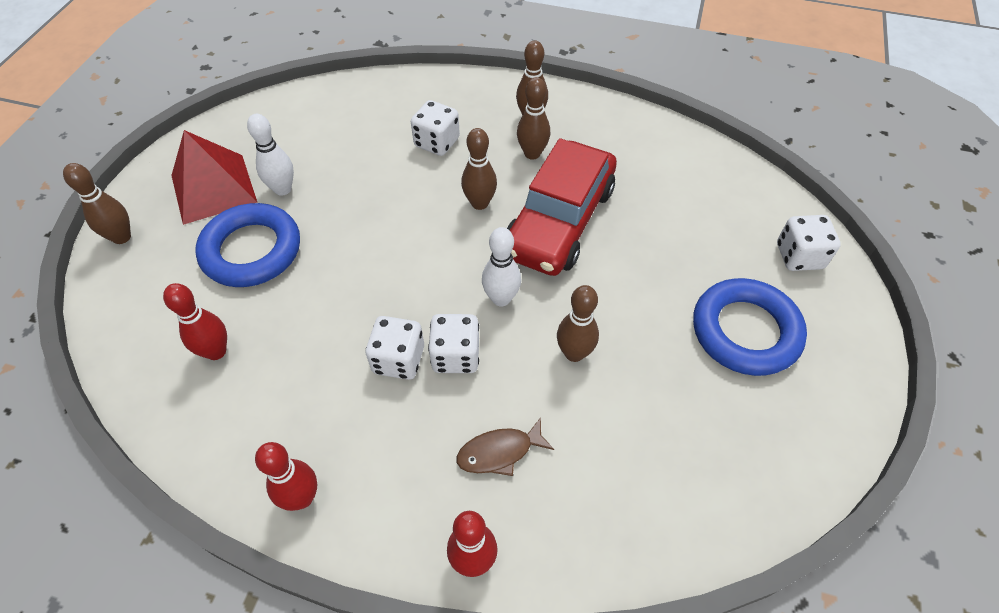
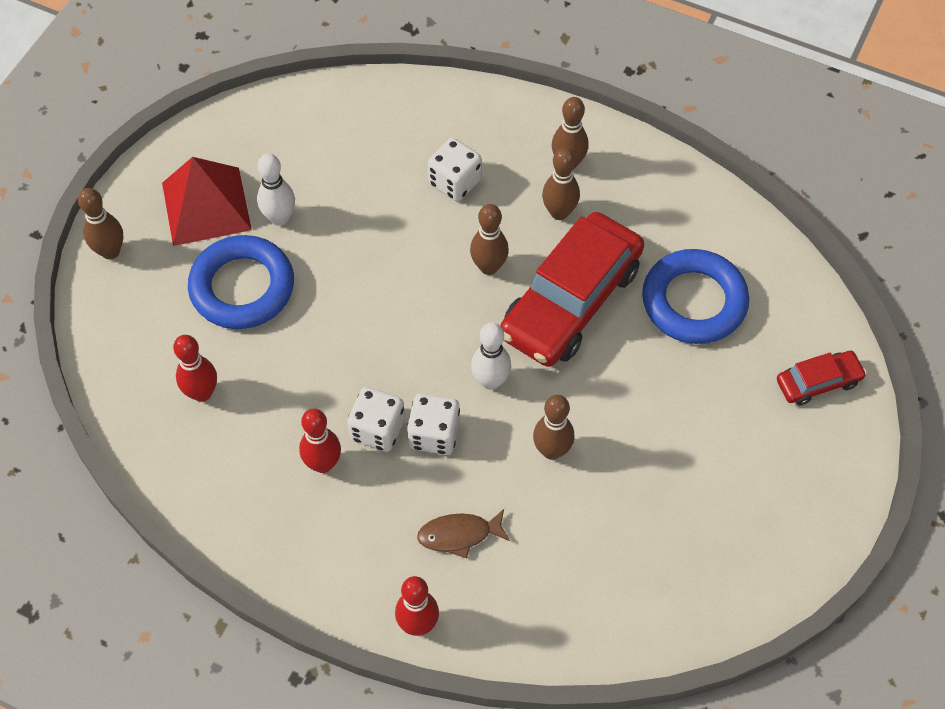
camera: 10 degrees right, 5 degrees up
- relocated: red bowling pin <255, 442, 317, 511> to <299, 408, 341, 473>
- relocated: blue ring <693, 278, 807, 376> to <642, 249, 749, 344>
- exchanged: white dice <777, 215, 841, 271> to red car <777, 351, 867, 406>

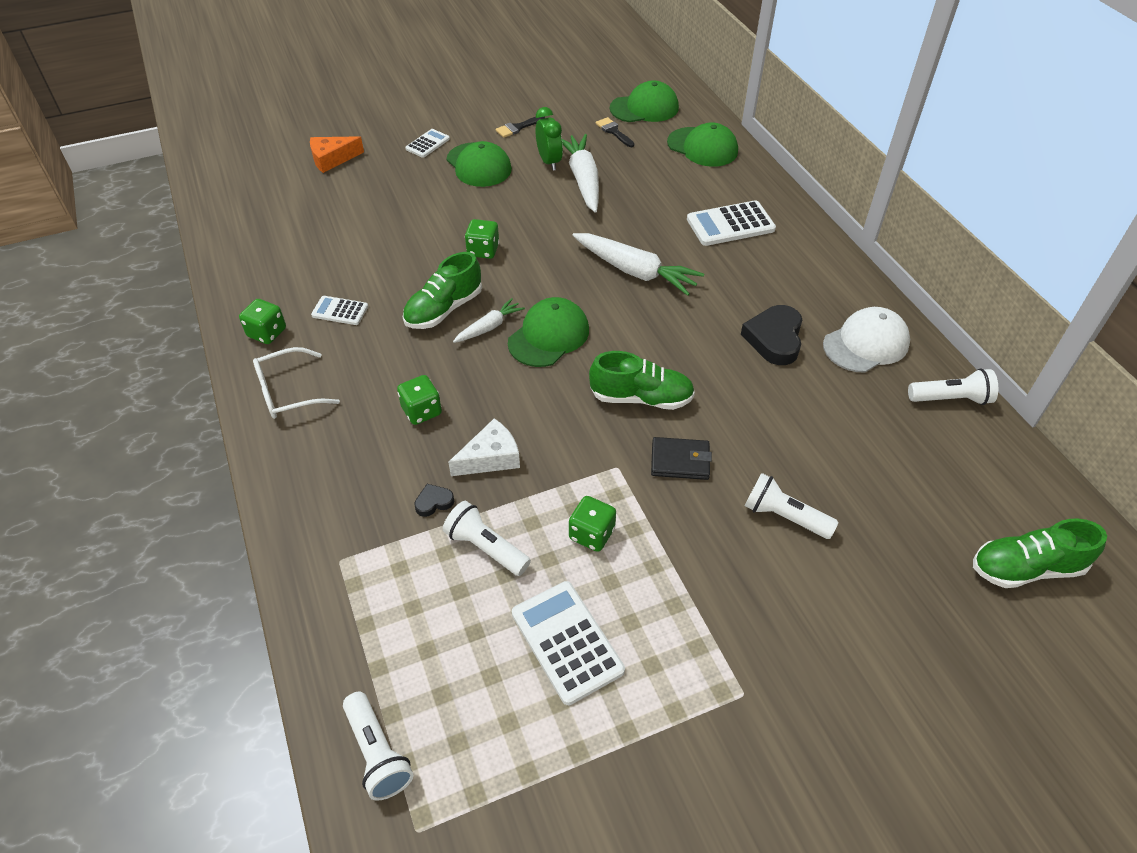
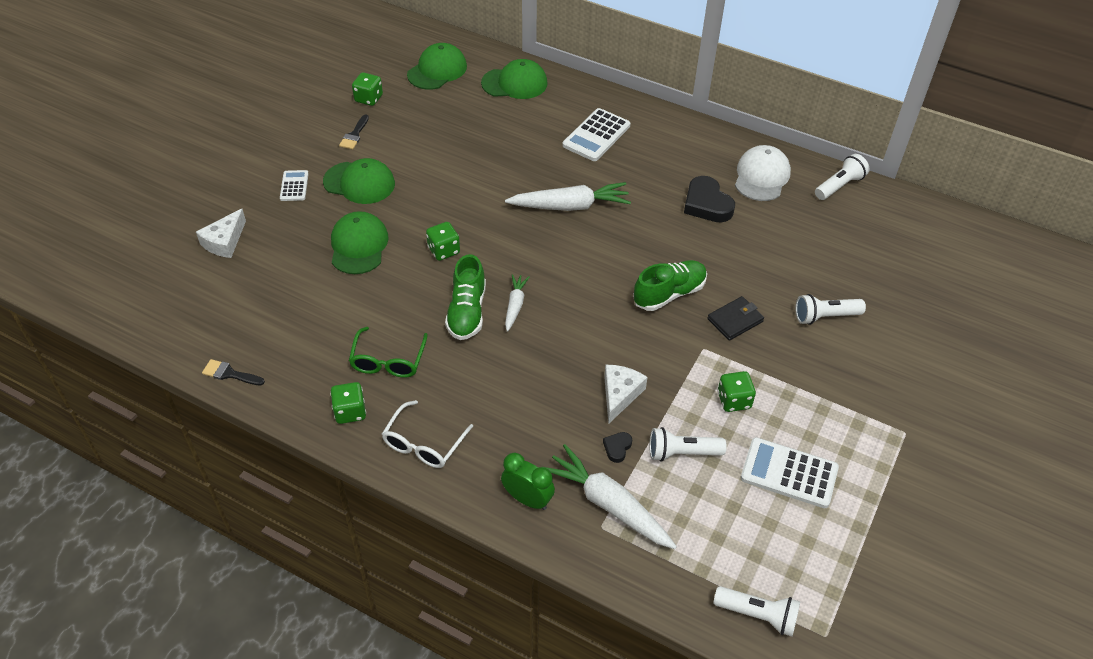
camera: 40 degrees left, 0 degrees up
- missing: green shoe <973, 518, 1107, 588>
- relocated: green dice <397, 375, 442, 425> to <352, 72, 383, 106>
- relocated: green cap <508, 297, 589, 367> to <331, 211, 389, 274>
- relocated: green clock <536, 107, 563, 171> to <501, 453, 555, 510>
- relocated: white carrot <562, 134, 599, 213> to <544, 444, 677, 549>
- relocated: black brush <596, 117, 635, 147> to <202, 359, 265, 385>
- exchanged: white calculator <311, 296, 368, 325> to green glasses <349, 327, 428, 378>
- colour: orange cheese <310, 136, 364, 173> to white cheese <196, 209, 246, 258>

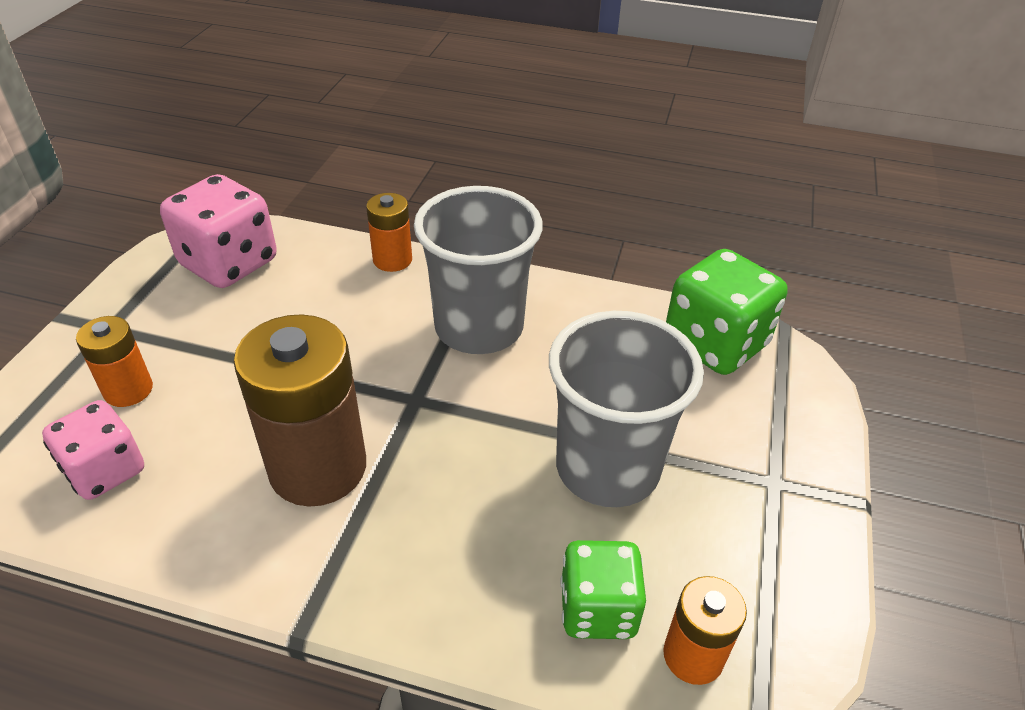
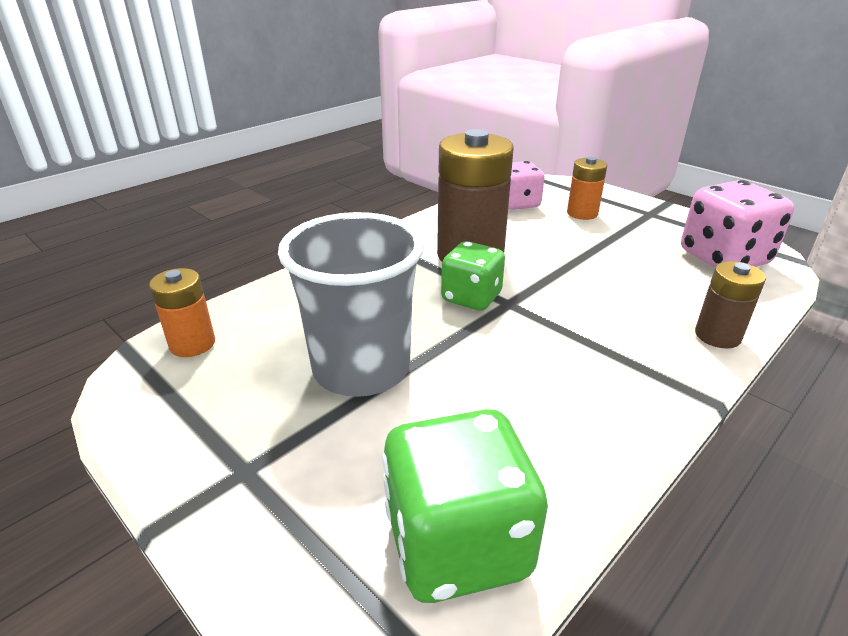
camera: 120 degrees right, 10 degrees down
- missing: grey cup <414, 186, 543, 354>
- relocated: green dice <560, 540, 646, 639> to <441, 241, 505, 311>
- colour: orange battery <366, 193, 412, 272> to brown battery <695, 261, 766, 349>

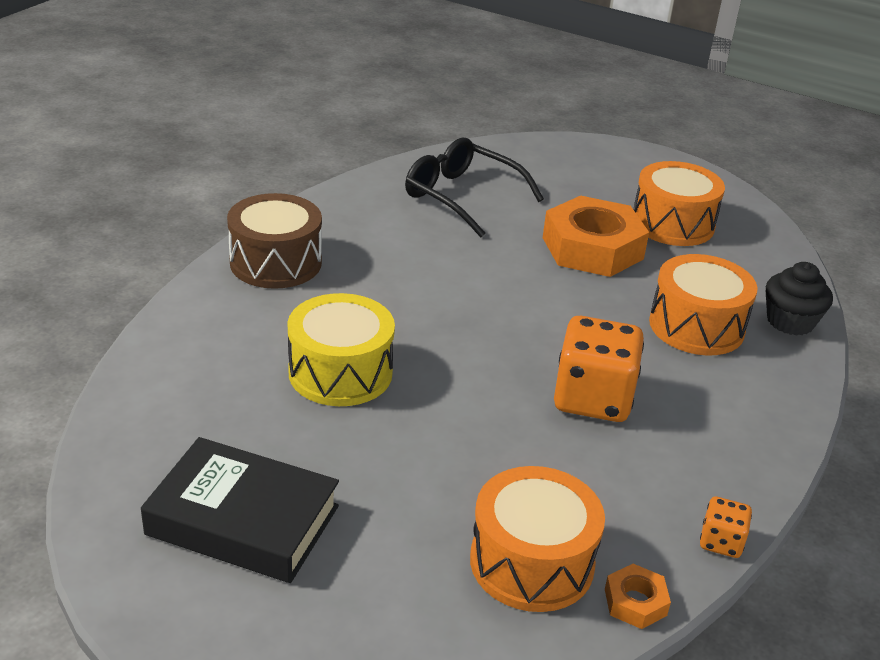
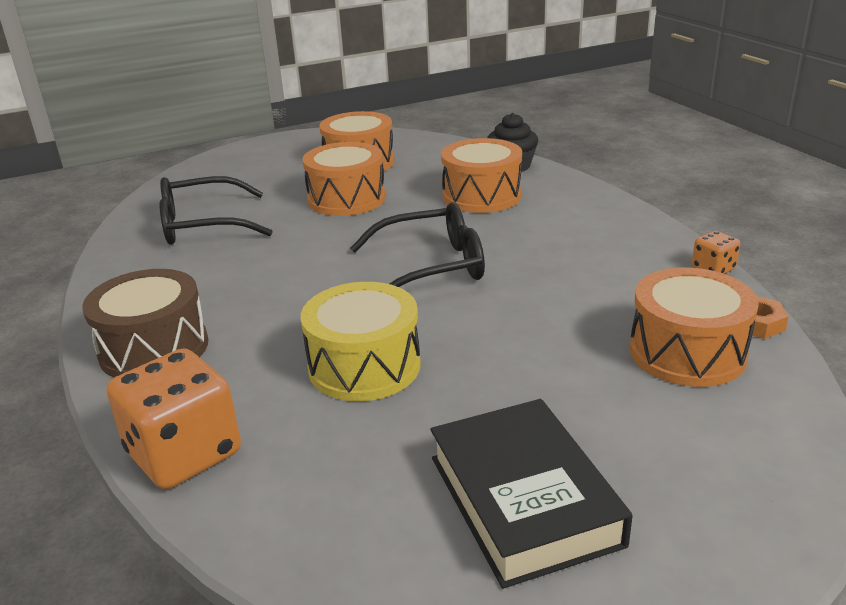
camera: 50 degrees left, 5 degrees down
- appeared: black glasses <350, 202, 485, 287>
- relocated: orange dice <554, 316, 644, 422> to <107, 348, 241, 489>
- exchanged: orange nut <543, 196, 649, 277> to orange drum <302, 142, 386, 216>
- spun: black book <141, 437, 339, 583> = <430, 399, 633, 589> 75 degrees counterclockwise

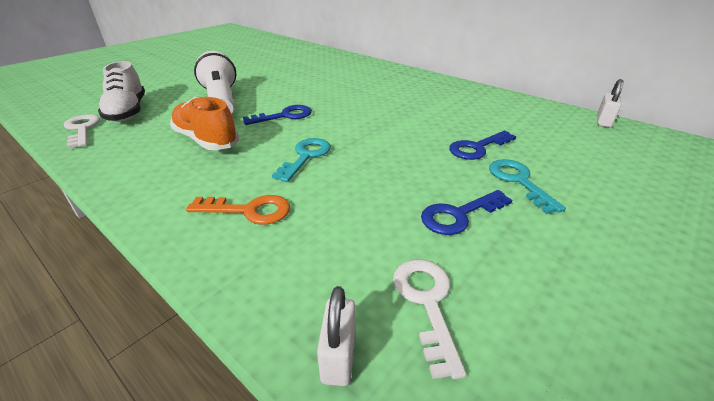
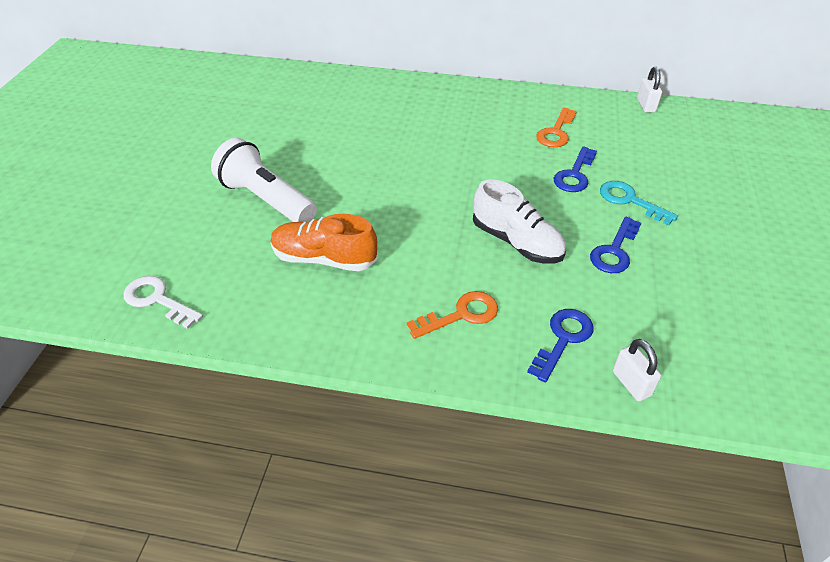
camera: 30 degrees left, 10 degrees up
- missing: turquoise key <272, 138, 331, 182>
- missing: white key <393, 260, 466, 379>
- appeared: orange key <536, 108, 577, 147>
- relocated: white shoe <98, 61, 145, 122> to <473, 179, 566, 263>
- relocated: blue key <243, 105, 312, 125> to <527, 309, 593, 382>

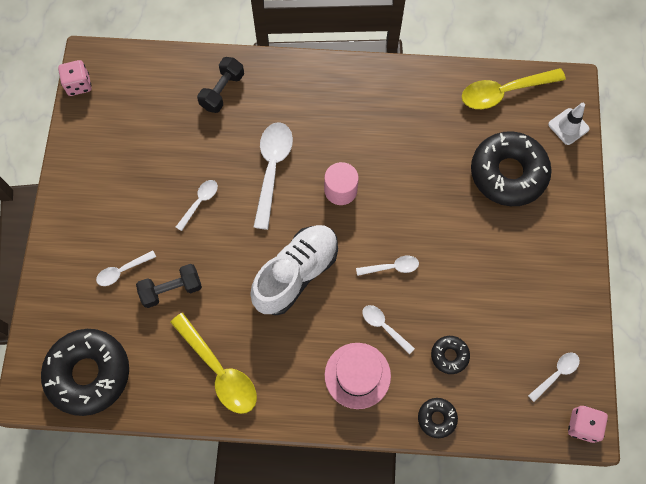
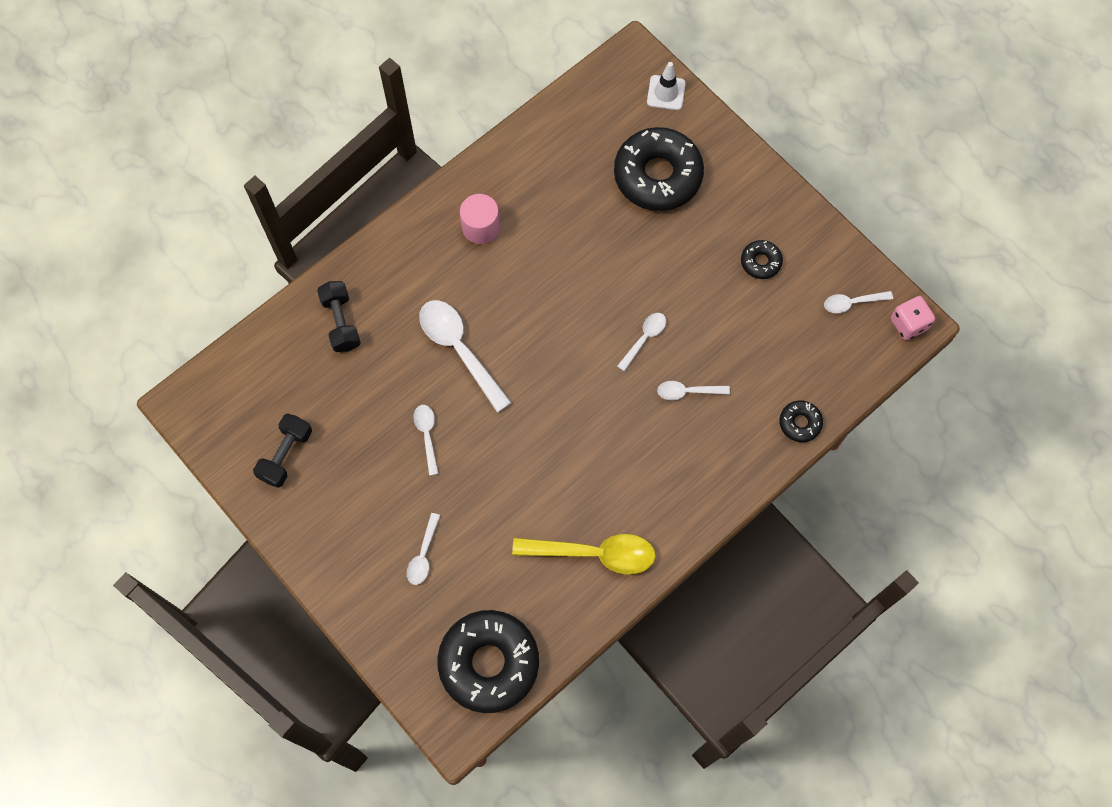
camera: 45 degrees left, 0 degrees up
- missing: pink dice <58, 60, 92, 96>
- missing: white shoe <250, 225, 338, 315>
- missing: pink hat <325, 343, 391, 409>
- missing: yellow spoon <462, 68, 566, 109>
- relocated: black dumbbell <136, 264, 202, 308> to <253, 413, 312, 488>
- relocated: pink cylinder <324, 162, 359, 205> to <460, 194, 500, 244>
- relocated: black donut <431, 336, 470, 374> to <741, 240, 783, 279>
- spun: white spoon <528, 352, 580, 402> = <824, 291, 893, 313> 105 degrees counterclockwise

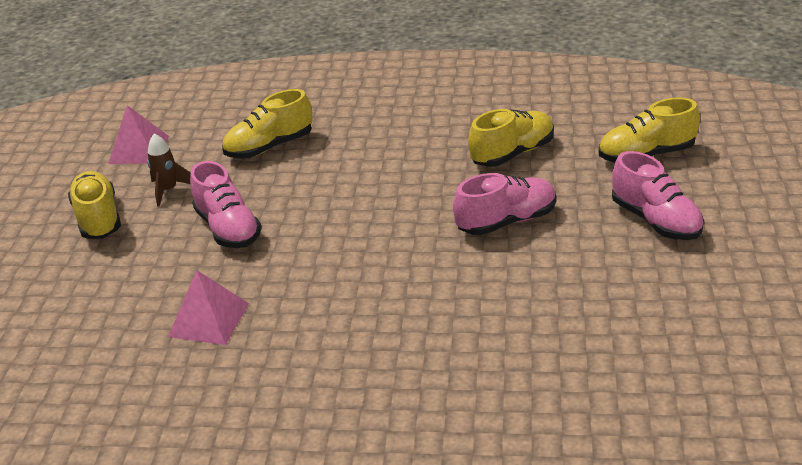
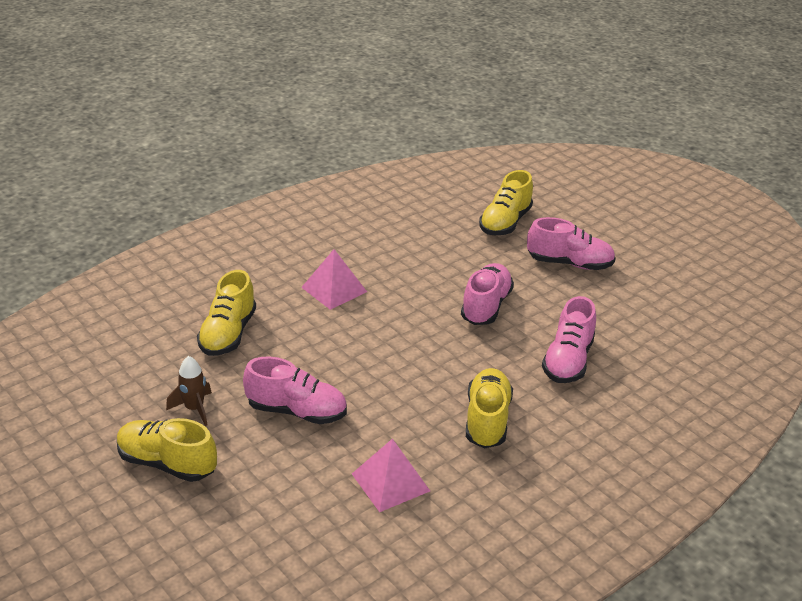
camera: 50 degrees left, 0 degrees up
- appeared: pink shoe <542, 296, 596, 383>
- relocated: pink pyramid <108, 105, 169, 164> to <301, 249, 367, 310>
- relocated: yellow shoe <469, 109, 554, 167> to <466, 368, 513, 448>

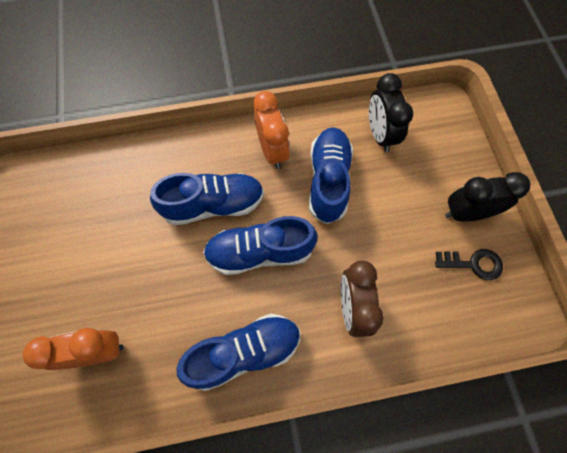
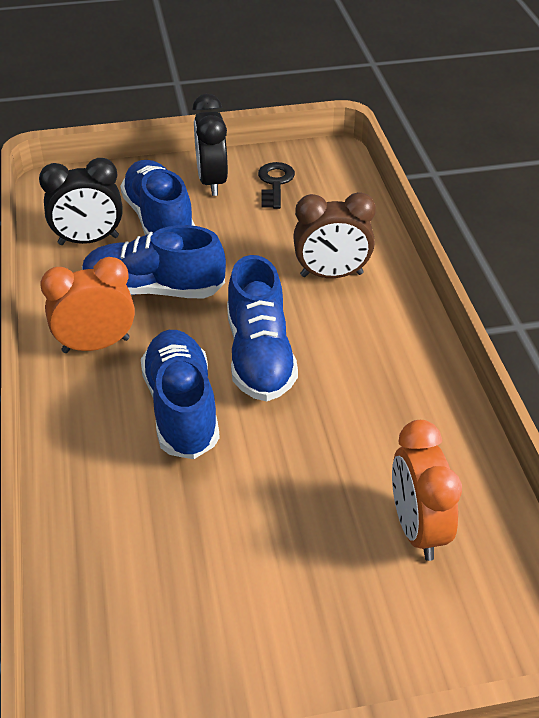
camera: 90 degrees left, 25 degrees down
- relocated: blue shoe <176, 314, 301, 391> to <120, 160, 195, 235>

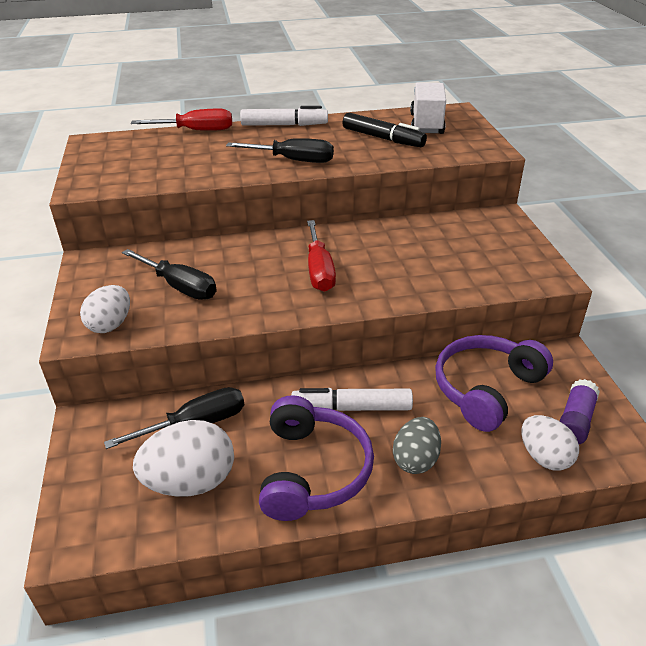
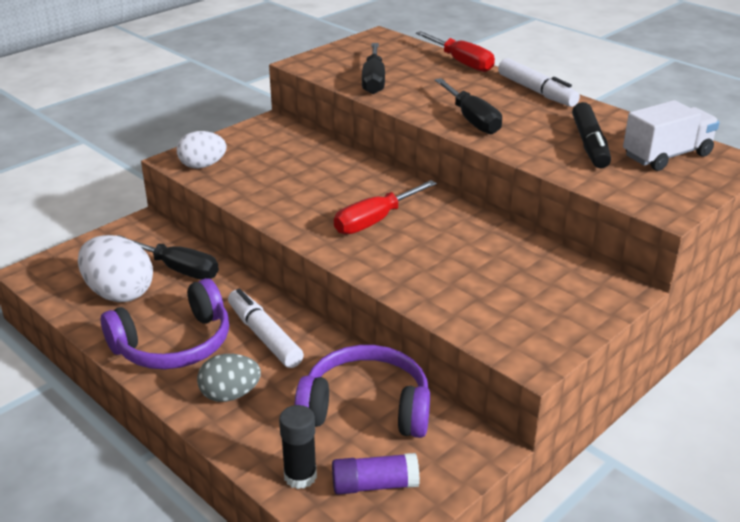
camera: 55 degrees right, 5 degrees down
- relocated: black screwdriver <122, 249, 217, 300> to <362, 43, 385, 94>
- exchanged: white egg <522, 415, 579, 470> to black glue stick <279, 405, 317, 489>

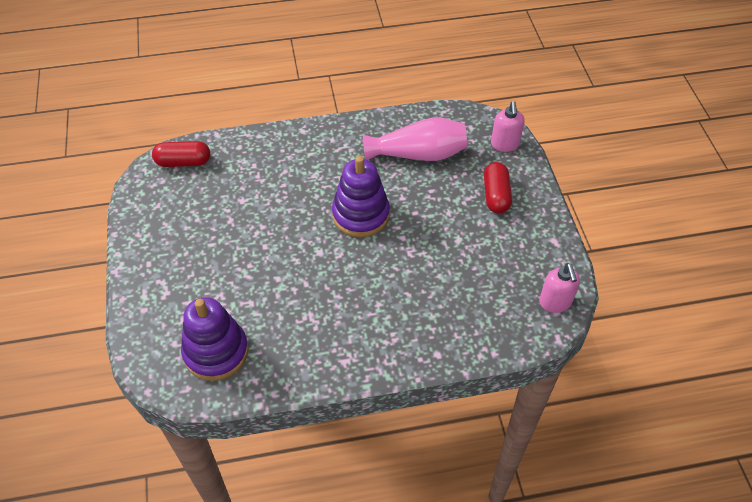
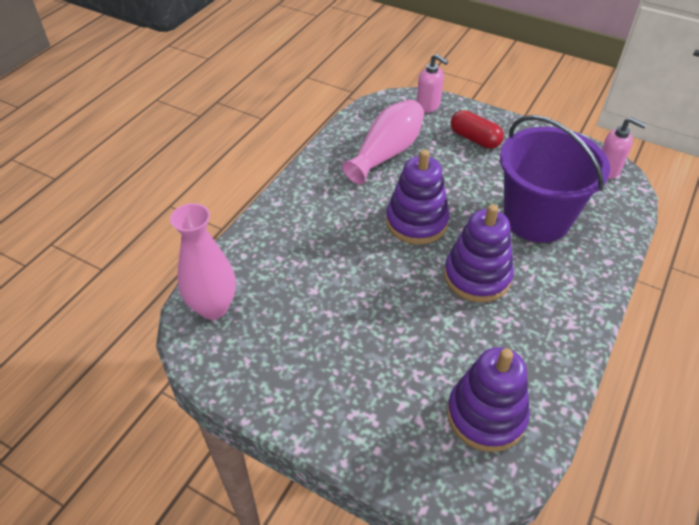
camera: 50 degrees left, 5 degrees down
- appeared: purple stacking toy <444, 204, 514, 303>
- appeared: purple bucket <500, 115, 610, 243>
- exchanged: red capsule <152, 141, 210, 167> to pink vase <170, 203, 236, 320>

